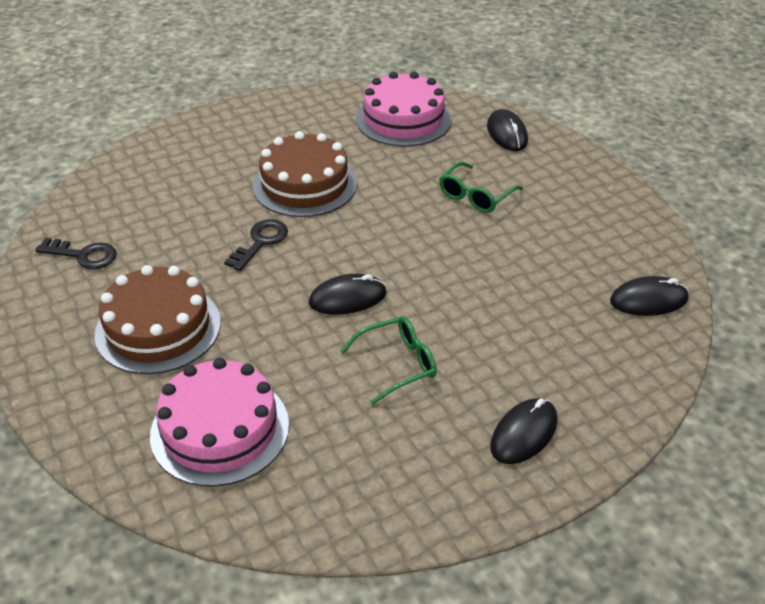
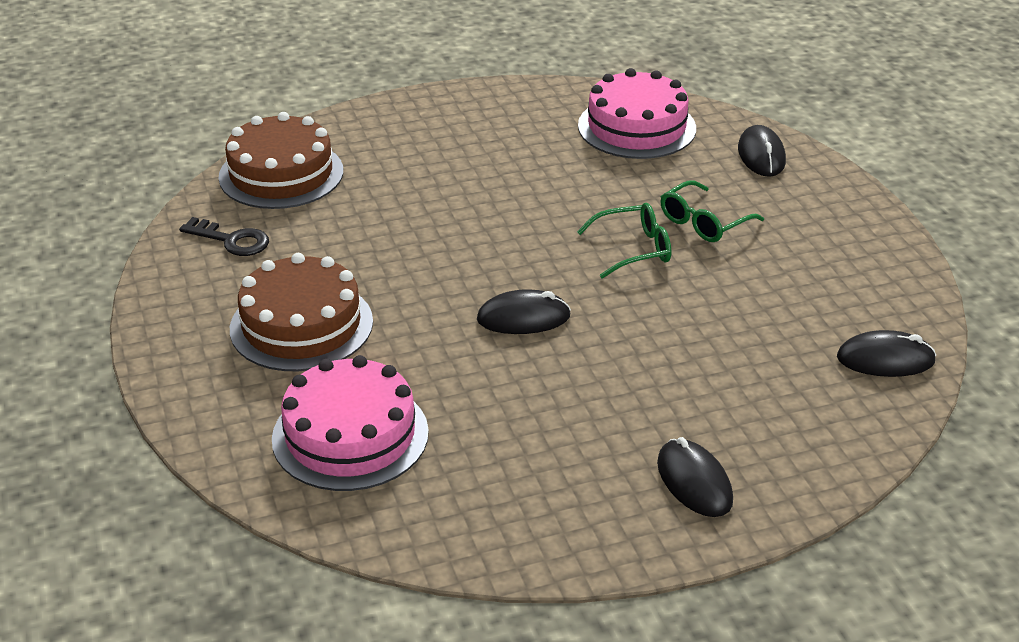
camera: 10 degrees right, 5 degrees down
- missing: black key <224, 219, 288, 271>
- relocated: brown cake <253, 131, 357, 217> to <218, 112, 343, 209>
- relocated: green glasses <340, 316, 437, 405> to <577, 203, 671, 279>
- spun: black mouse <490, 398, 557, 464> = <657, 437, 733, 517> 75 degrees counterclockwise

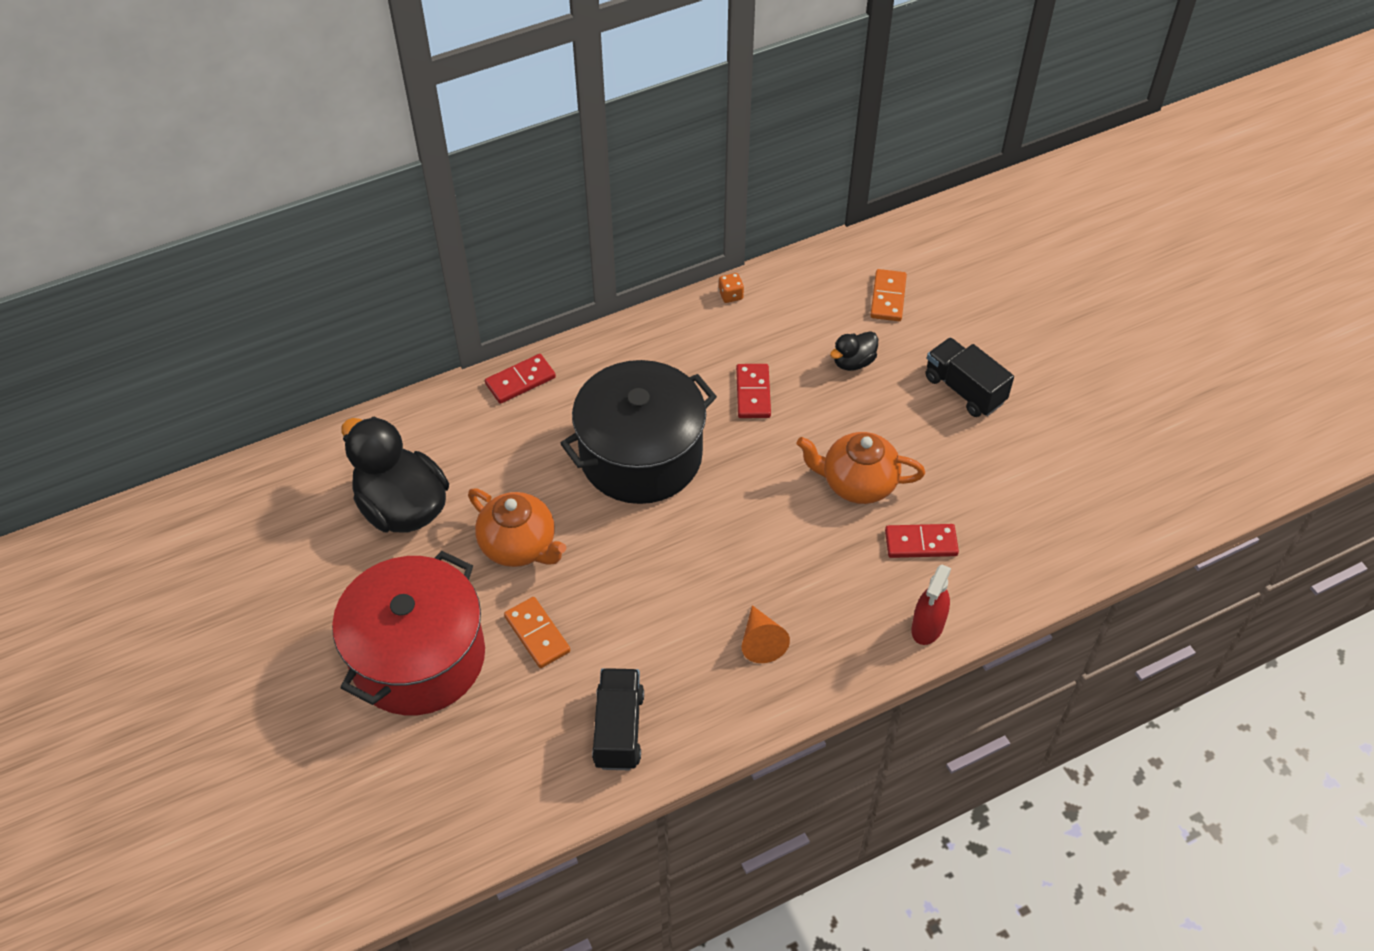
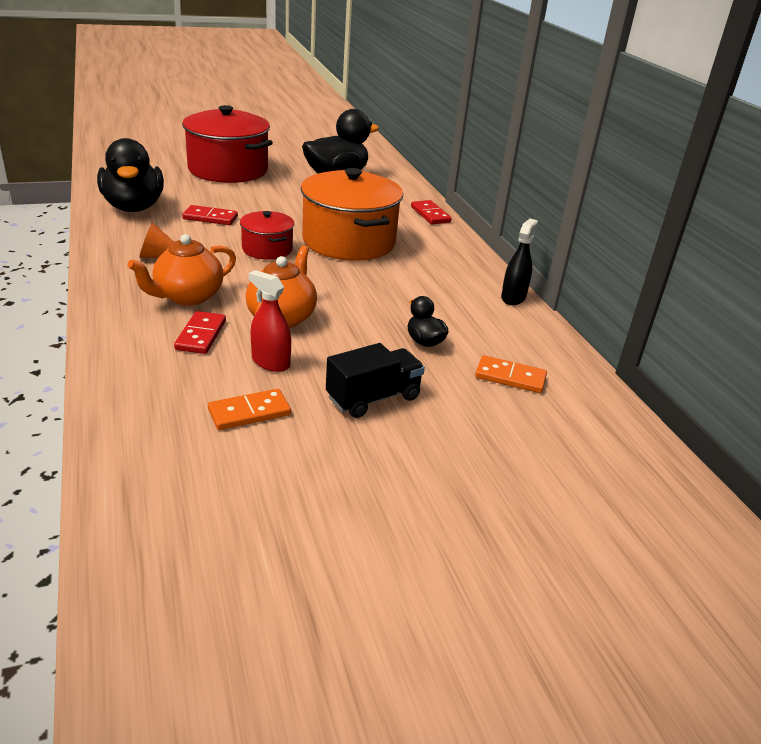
camera: 95 degrees right, 20 degrees down
- appeared: red pot <240, 211, 294, 260>
- relocated: orange teapot <468, 488, 566, 567> to <127, 234, 236, 306>
- relocated: orange domino <504, 597, 570, 668> to <208, 389, 291, 430>
- relocated: red domino <736, 364, 771, 418> to <182, 205, 238, 225>
- relocated: red spray bottle <911, 565, 951, 645> to <249, 270, 291, 372>
- exchanged: black truck <592, 668, 644, 770> to black duck <97, 138, 164, 212>
- exchanged: orange dice <719, 273, 744, 303> to black spray bottle <501, 218, 538, 305>
- colour: black pot <560, 360, 717, 504> to orange pot <301, 168, 403, 261>

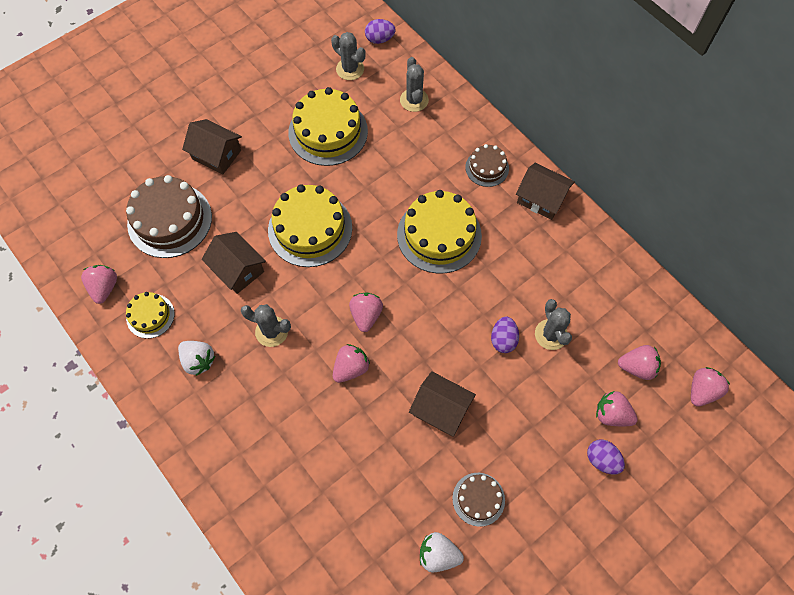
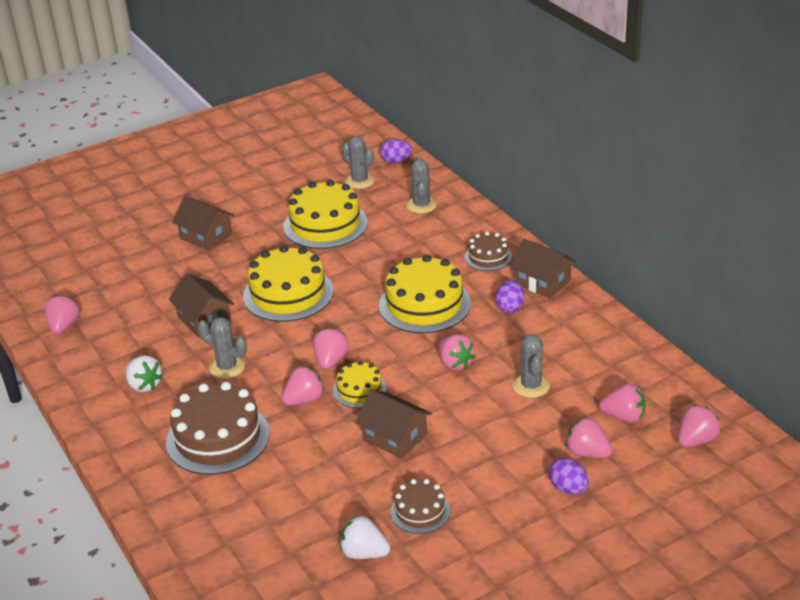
camera: 10 degrees right, 30 degrees down
- appeared: pink strawberry <438, 334, 476, 371>
- relocated: brown cake <126, 175, 212, 258> to <166, 382, 270, 475>
- relocated: yellow cake <126, 292, 175, 338> to <333, 361, 387, 408>
- relocated: purple egg <491, 317, 519, 353> to <496, 280, 524, 313>

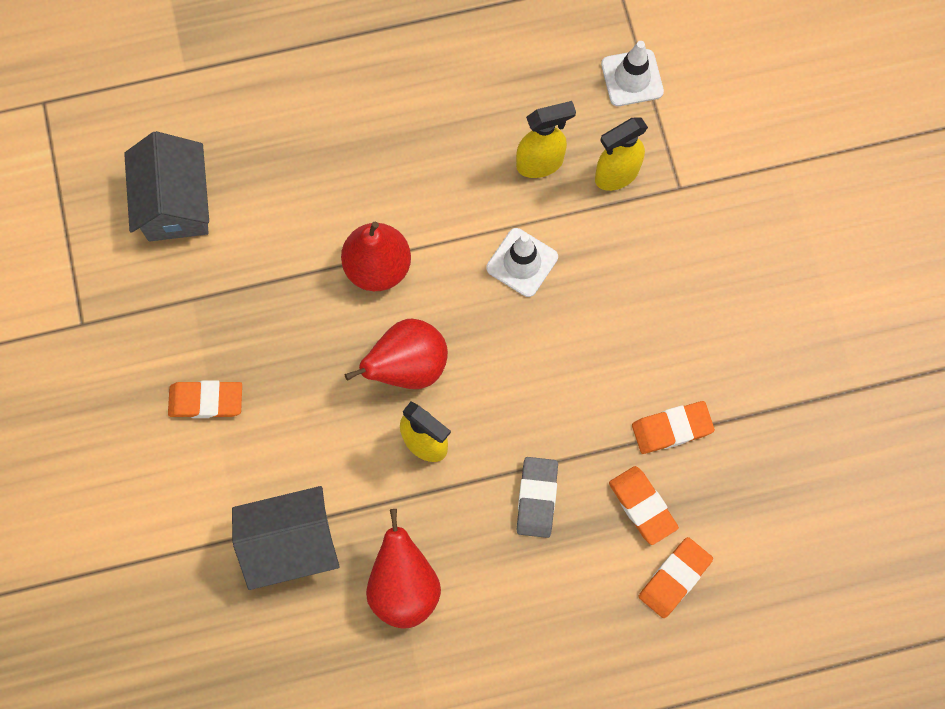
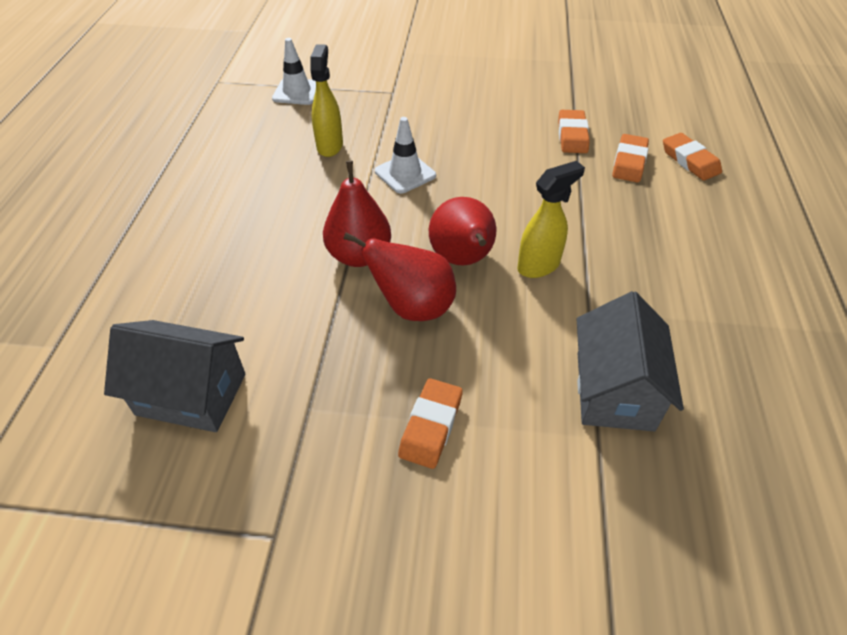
camera: 70 degrees left, 25 degrees down
- missing: grey eraser <516, 457, 558, 538>
- missing: yellow spray bottle <595, 117, 648, 191>
- relocated: red pear <366, 509, 441, 628> to <344, 232, 456, 321>
- spun: orange eraser <609, 466, 679, 545> = <612, 134, 649, 183> 60 degrees counterclockwise

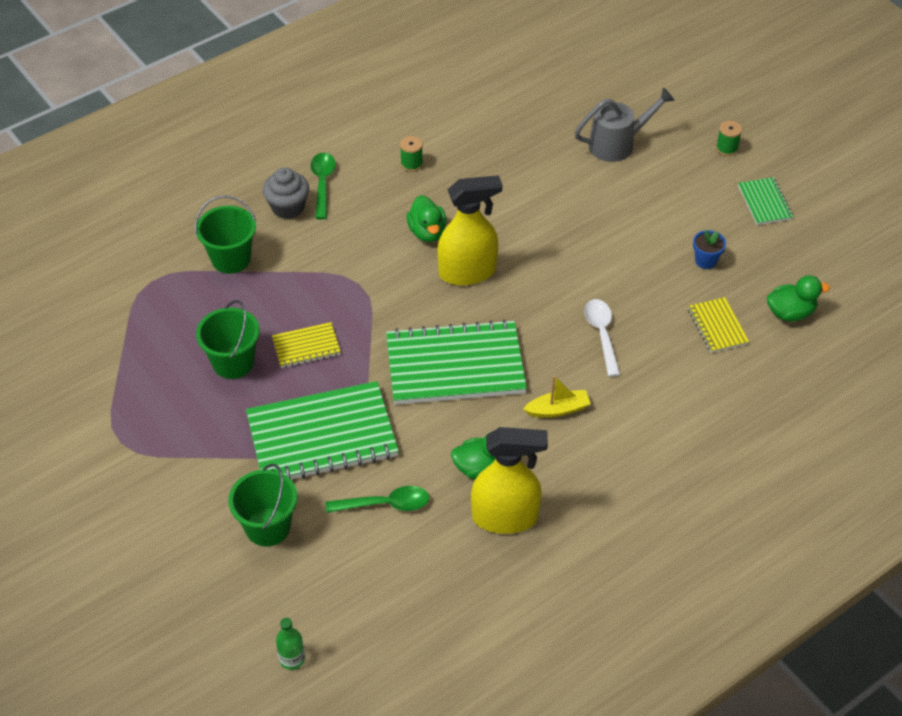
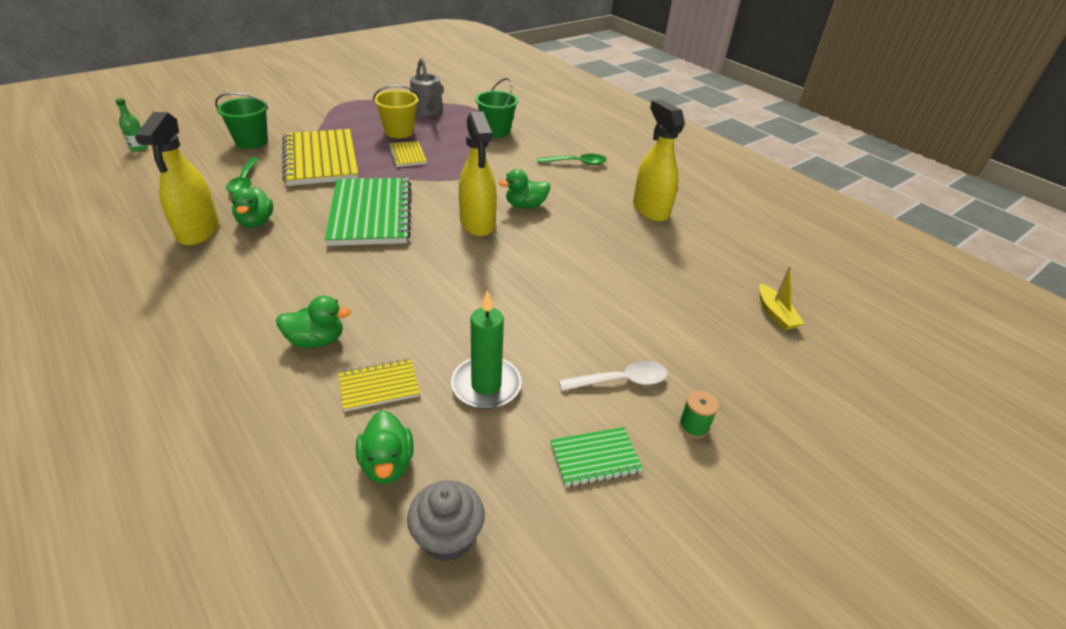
camera: 85 degrees right, 10 degrees down
- missing: green spool <400, 136, 423, 172>
- appeared: green duck <276, 296, 351, 348>
- appeared: yellow spray bottle <633, 99, 685, 222>
- relocated: grey cupcake <263, 167, 309, 219> to <407, 480, 485, 562>
- relocated: yellow boat <523, 376, 591, 418> to <759, 266, 804, 330>
- relocated: grey watering can <575, 87, 675, 162> to <410, 58, 444, 116>
- relocated: white spoon <584, 299, 620, 377> to <559, 361, 667, 391>
- exchanged: blue flower pot <693, 230, 726, 269> to green candle <451, 290, 522, 409>
- colour: green bucket <196, 300, 260, 379> to yellow bucket <373, 85, 420, 138>
- colour: green notebook <246, 381, 399, 479> to yellow notebook <282, 129, 358, 186>

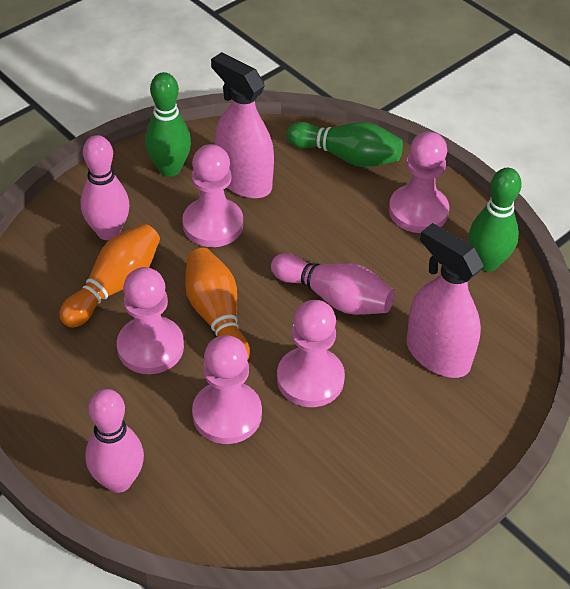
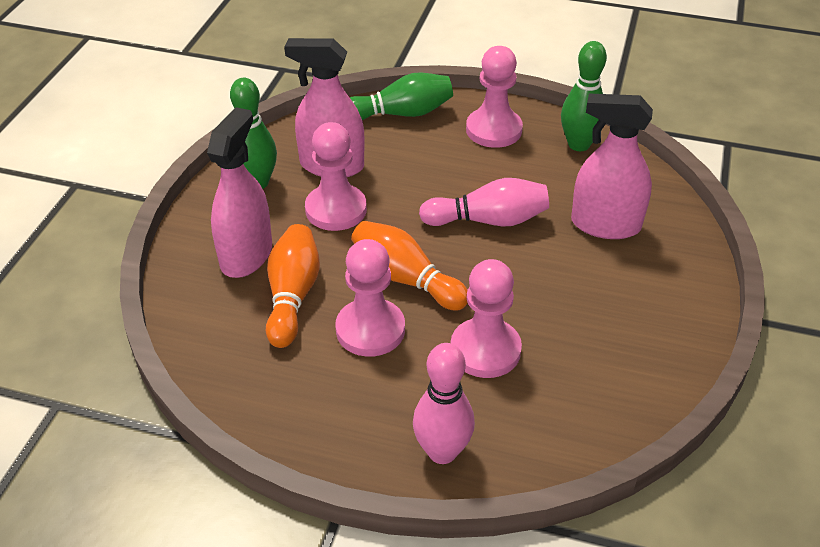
camera: 30 degrees left, 5 degrees down
- missing: pink pawn <277, 300, 345, 407>
- exchanged: pink bowling pin <81, 135, 130, 240> to pink spray bottle <207, 107, 272, 278>

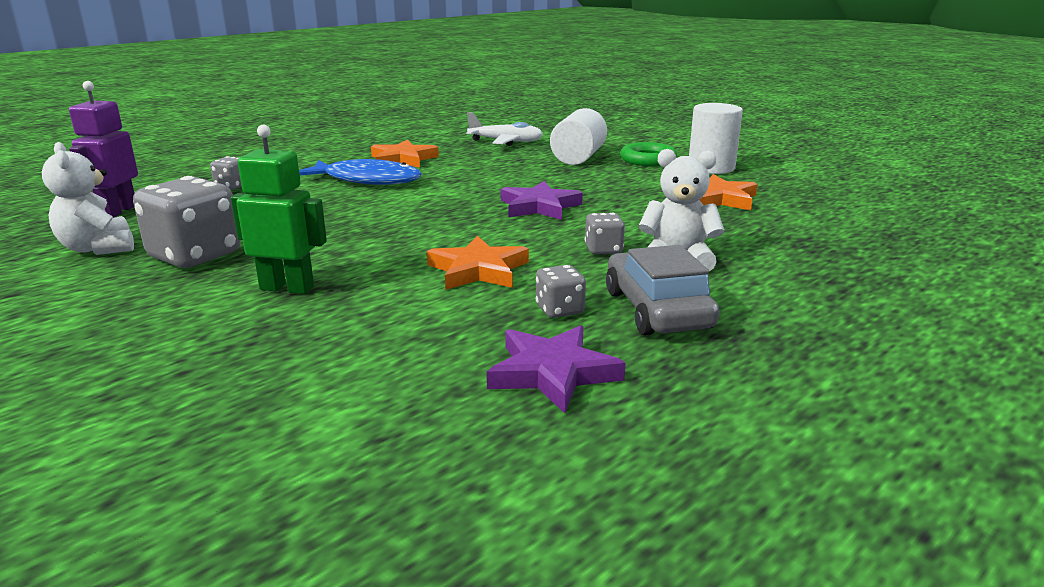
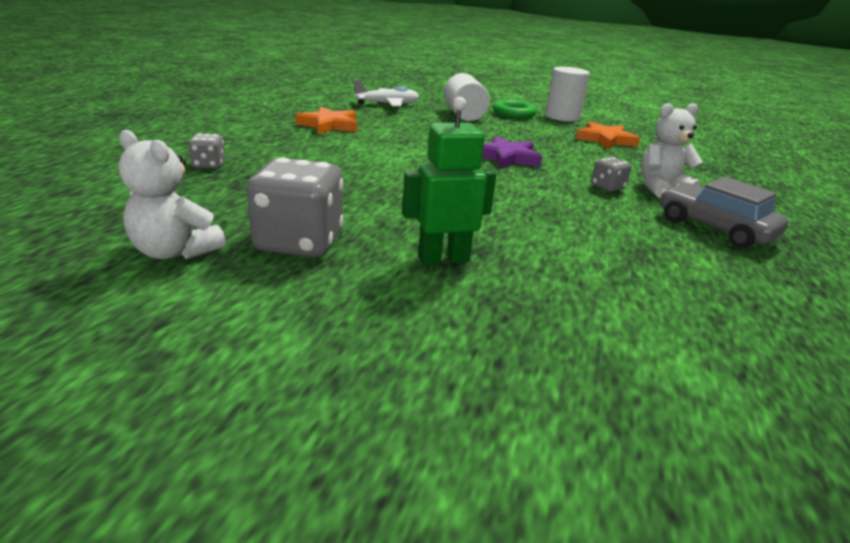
camera: 30 degrees left, 5 degrees up
- missing: purple robot <69, 81, 138, 218>
- missing: blue fish <299, 159, 422, 185>
- missing: orange star <427, 236, 529, 290>
- missing: purple star <487, 325, 626, 413>
- missing: grey dice <536, 265, 586, 318>

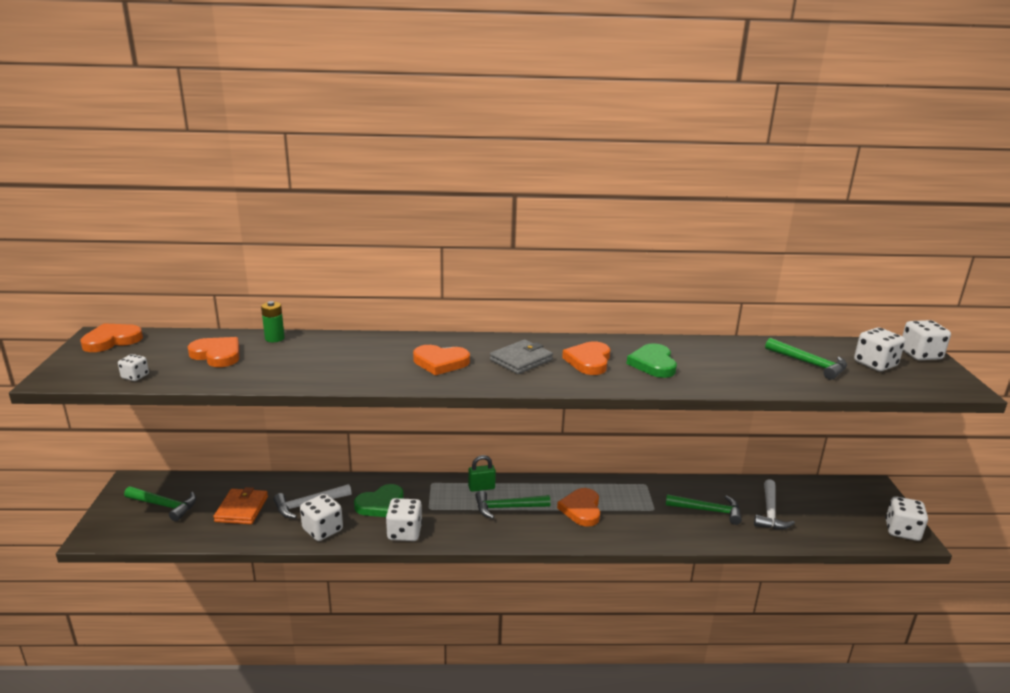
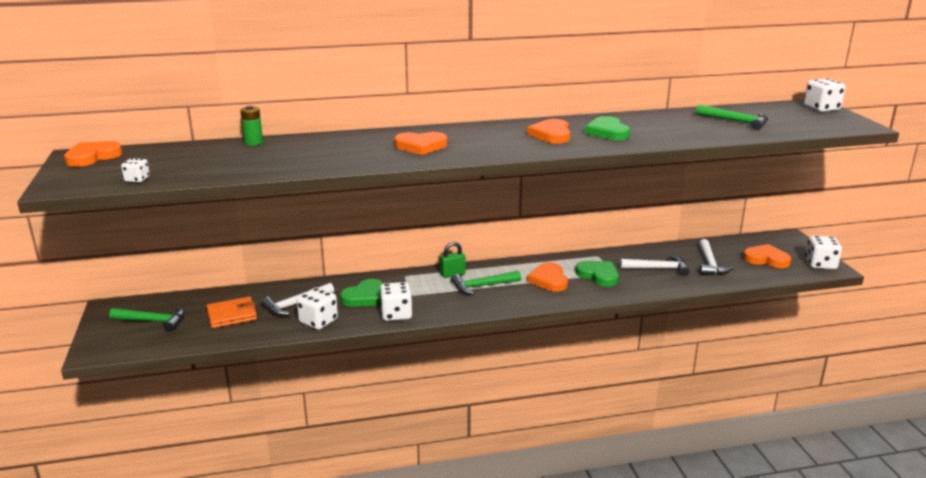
camera: 10 degrees left, 0 degrees up
- missing: grey wallet <490, 339, 553, 374>
- missing: white dice <854, 327, 905, 371>
- appeared: green heart <576, 261, 619, 287>
- relocated: orange heart <187, 337, 239, 367> to <743, 244, 791, 268>
- colour: green hammer <666, 494, 742, 525> to white hammer <620, 255, 690, 276>
- spun: orange wallet <213, 487, 268, 524> = <207, 297, 257, 328> 75 degrees clockwise

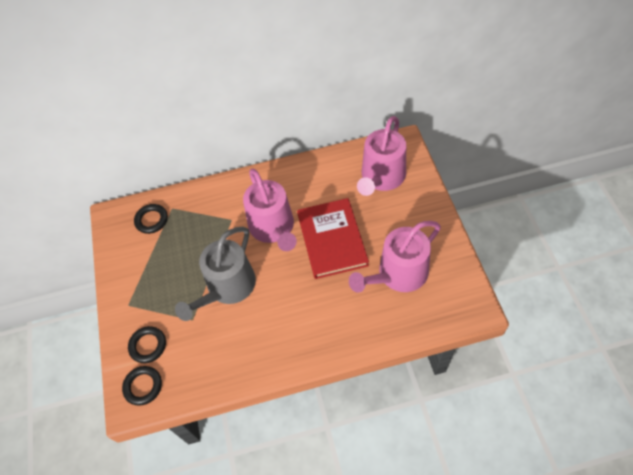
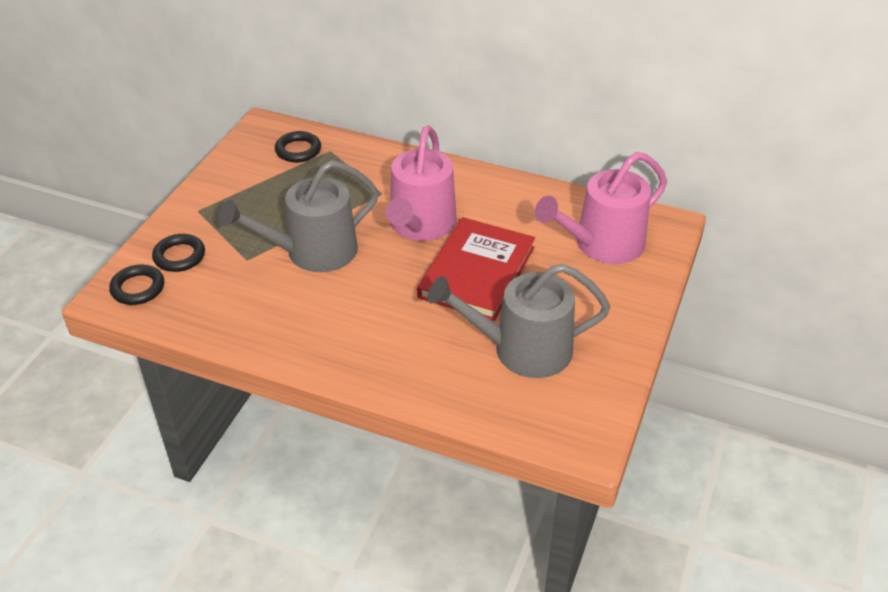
camera: 30 degrees right, 15 degrees down
- colour: pink watering can <349, 221, 441, 293> to grey watering can <427, 264, 610, 378>

